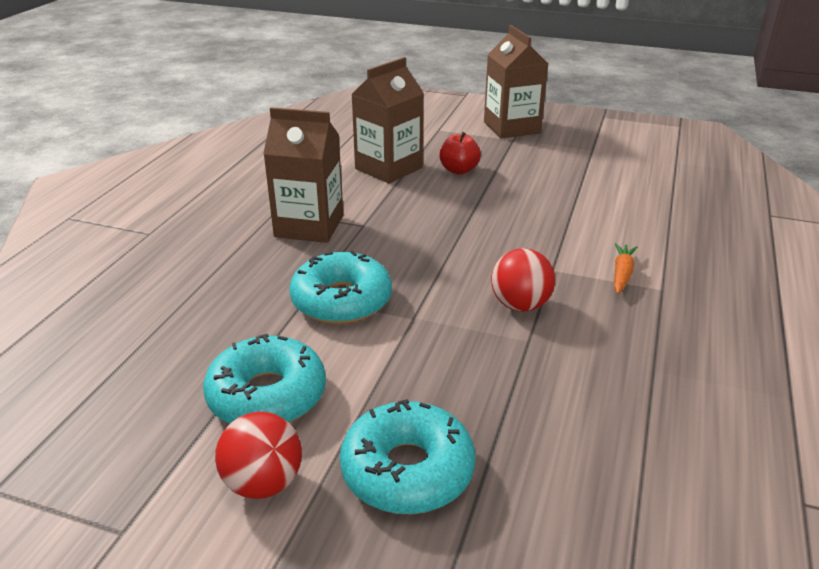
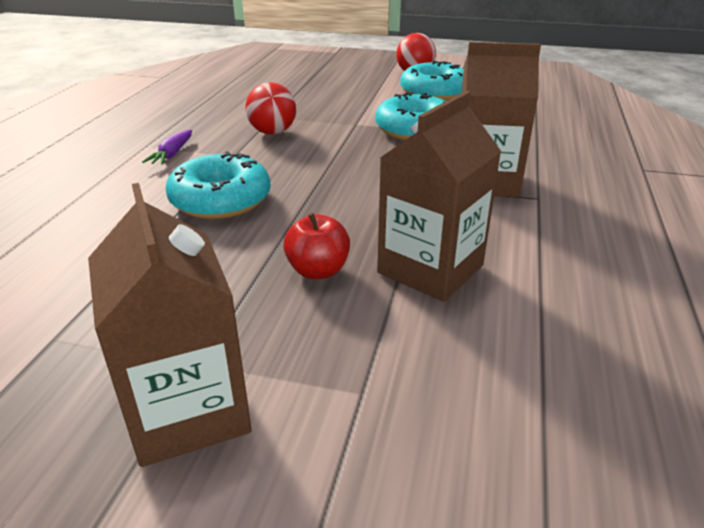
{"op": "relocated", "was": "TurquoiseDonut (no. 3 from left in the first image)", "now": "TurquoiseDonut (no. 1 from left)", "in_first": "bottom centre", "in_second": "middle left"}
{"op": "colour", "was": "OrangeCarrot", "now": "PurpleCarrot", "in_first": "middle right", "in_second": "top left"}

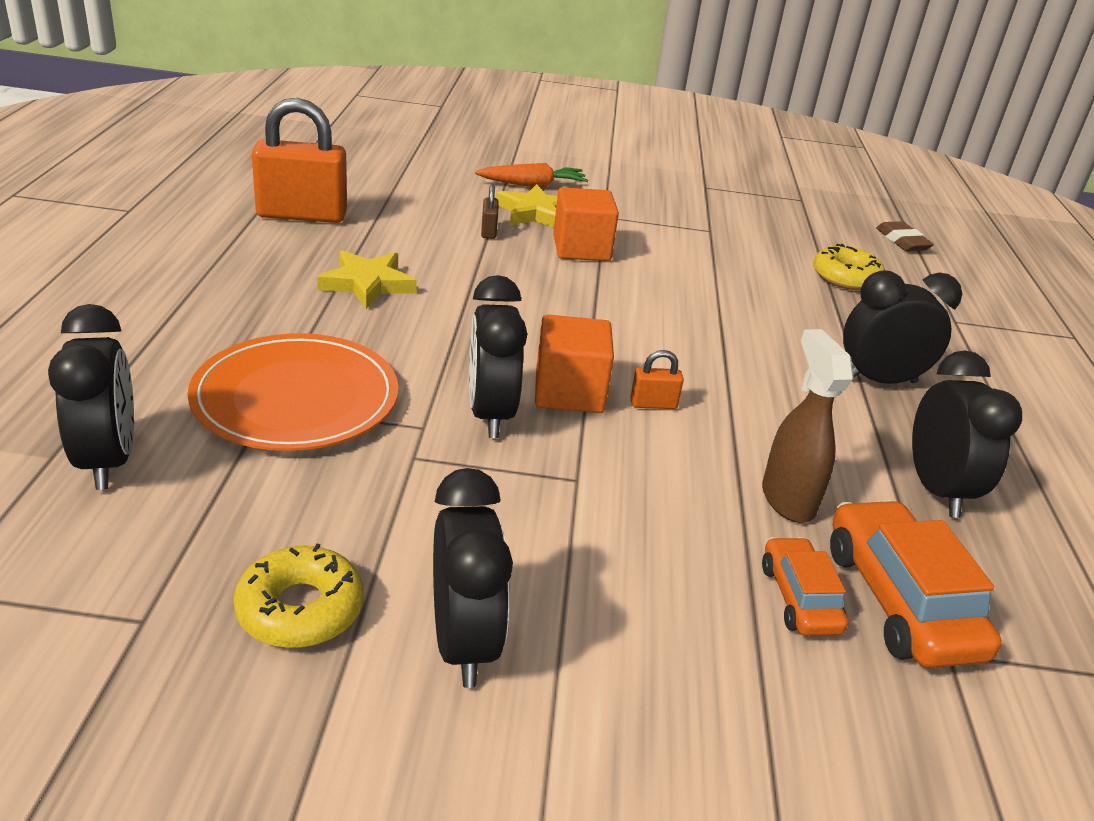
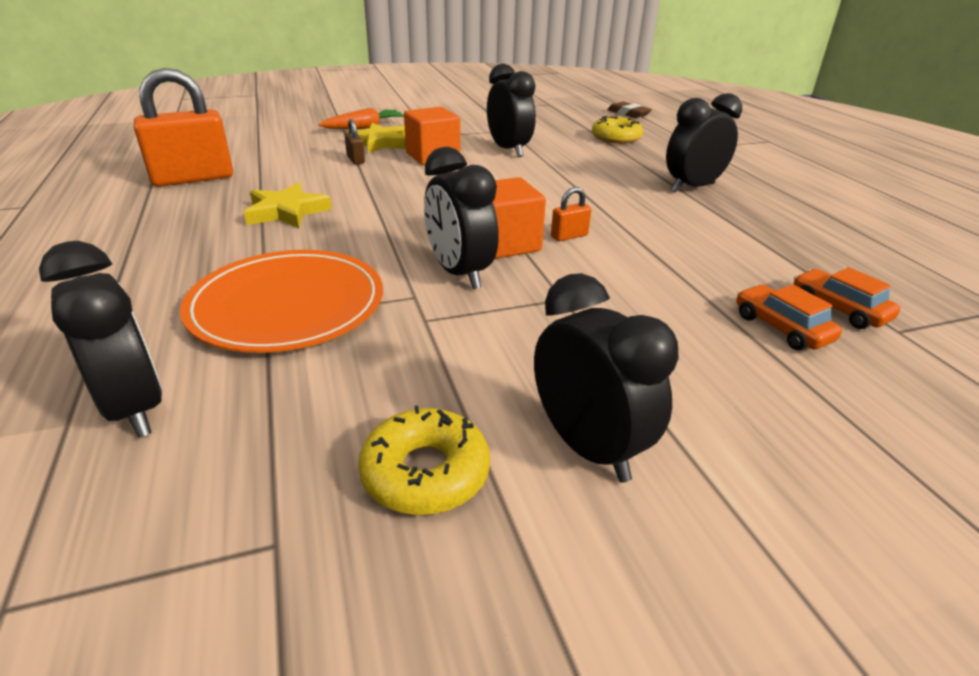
{"op": "missing", "was": "BrownSprayBottle", "in_first": "middle right"}
{"op": "size", "was": "OrangeCar (no. 2 from left)", "in_first": "bottom right", "in_second": "middle right", "ratio": 0.59}
{"op": "relocated", "was": "BlackClock (no. 5 from left in the first image)", "now": "BlackClock (no. 3 from left)", "in_first": "middle right", "in_second": "top centre"}

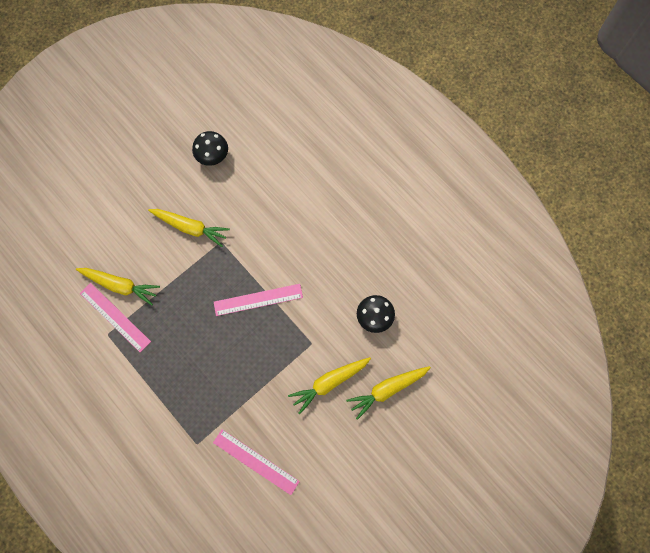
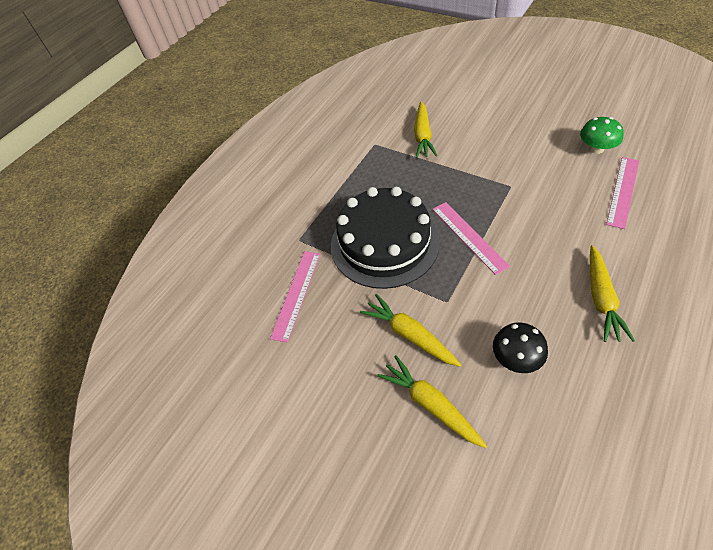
{"op": "relocated", "was": "PinkRuler (no. 1 from left in the first image)", "now": "PinkRuler (no. 3 from left)", "in_first": "middle left", "in_second": "middle right"}
{"op": "relocated", "was": "YellowCarrot (no. 2 from left in the first image)", "now": "YellowCarrot (no. 4 from left)", "in_first": "middle left", "in_second": "middle right"}
{"op": "colour", "was": "BlackMushroom (no. 1 from left)", "now": "GreenMushroom", "in_first": "top left", "in_second": "top right"}
{"op": "appeared", "now": "BlackCake", "in_second": "centre"}

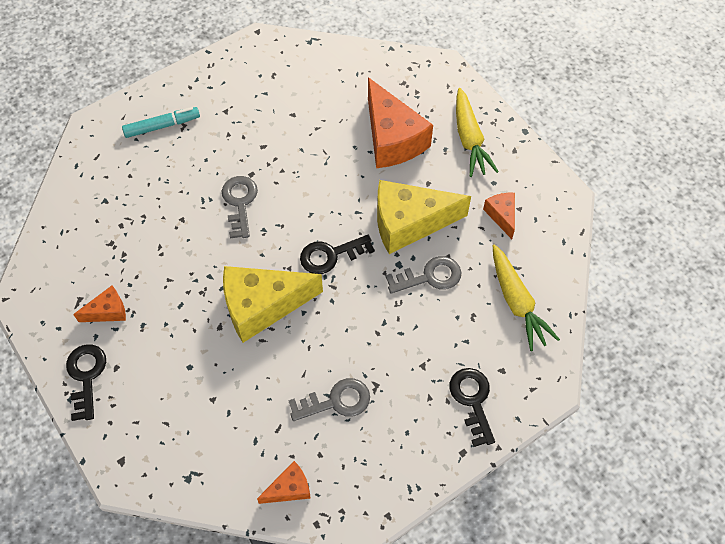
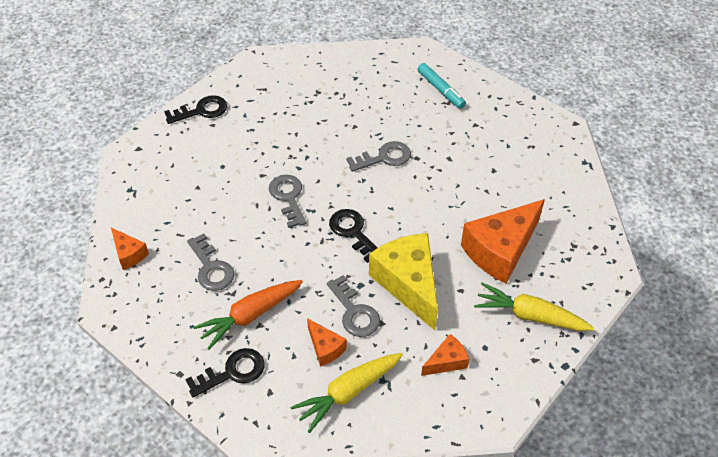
{"op": "relocated", "was": "OrangeCheese (no. 1 from left in the first image)", "now": "OrangeCheese (no. 2 from left)", "in_first": "middle left", "in_second": "bottom centre"}
{"op": "exchanged", "was": "YellowCheese (no. 1 from left)", "now": "GreyKey (no. 2 from left)", "in_first": "centre", "in_second": "centre"}
{"op": "spun", "was": "YellowCarrot (no. 1 from left in the first image)", "in_first": "top centre", "in_second": "bottom right", "clockwise": 45}
{"op": "appeared", "now": "OrangeCarrot", "in_second": "bottom centre"}

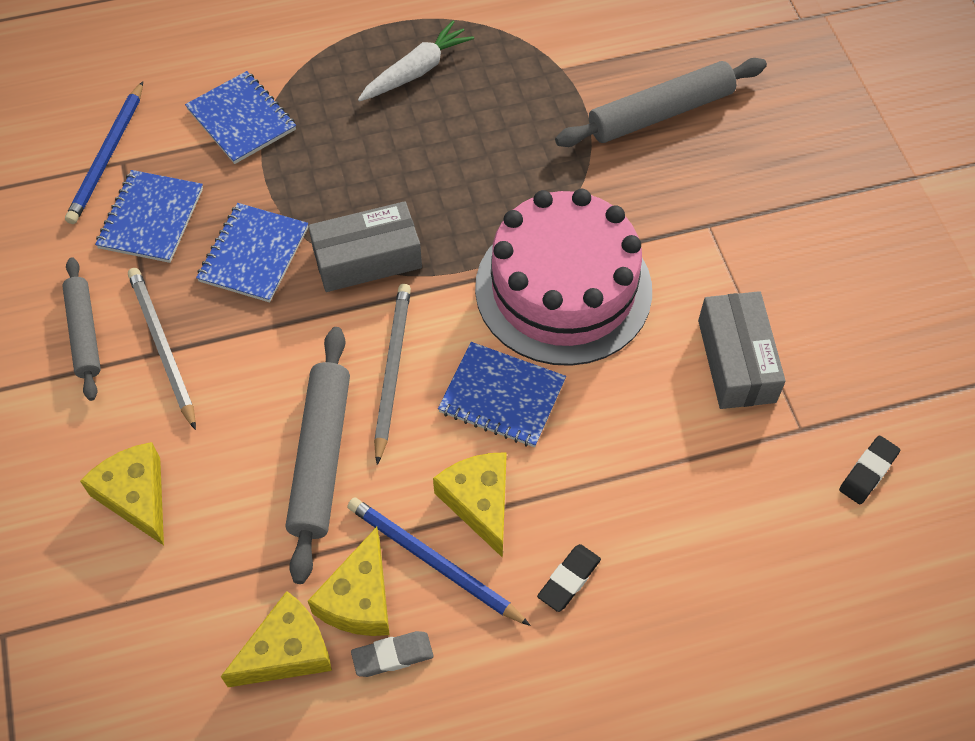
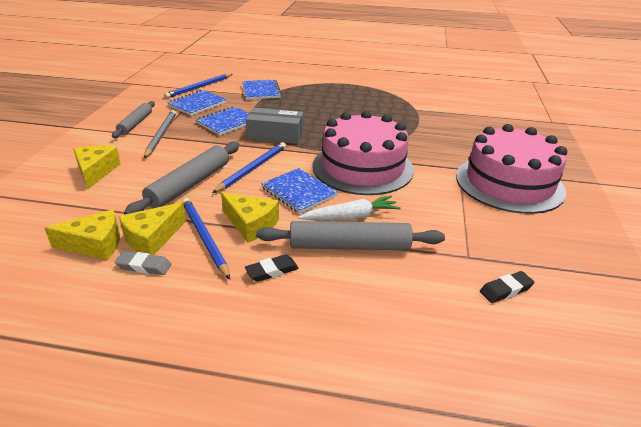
{"op": "relocated", "was": "WhiteCarrot", "in_first": "top centre", "in_second": "centre"}
{"op": "colour", "was": "GreyPencil (no. 2 from left)", "now": "BluePencil (no. 3 from left)", "in_first": "centre", "in_second": "centre"}
{"op": "spun", "was": "YellowCheese (no. 4 from left)", "in_first": "bottom centre", "in_second": "centre", "clockwise": 120}
{"op": "relocated", "was": "GreyRollingPin (no. 3 from left)", "in_first": "top right", "in_second": "centre"}
{"op": "missing", "was": "GreyBox (no. 2 from left)", "in_first": "middle right"}
{"op": "appeared", "now": "PinkCake (no. 2 from left)", "in_second": "middle right"}

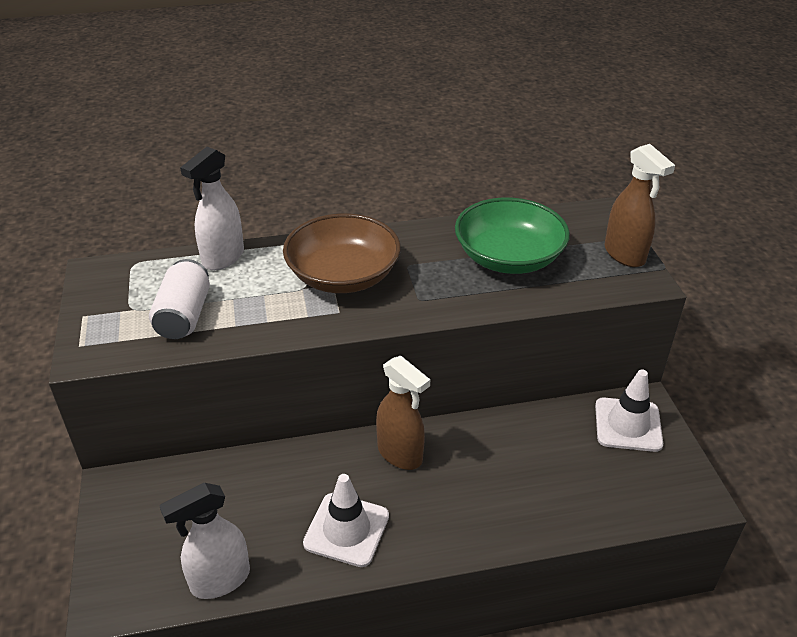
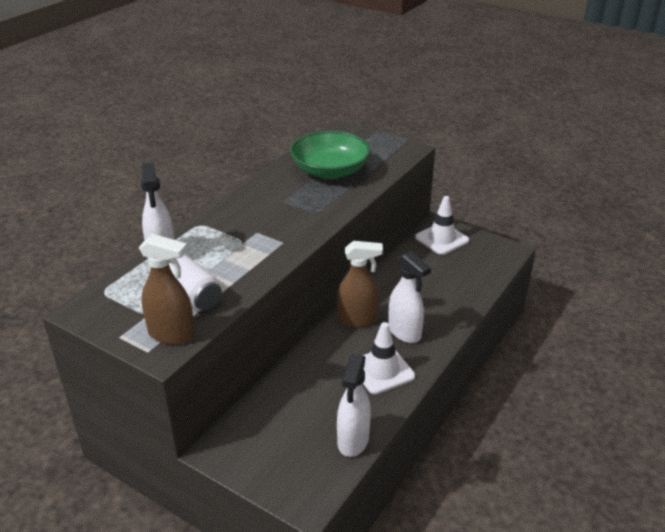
{"op": "missing", "was": "BrownBowl", "in_first": "centre"}
{"op": "relocated", "was": "BrownSprayBottle (no. 2 from left in the first image)", "now": "BrownSprayBottle (no. 1 from left)", "in_first": "top right", "in_second": "middle left"}
{"op": "appeared", "now": "WhiteSprayBottle (no. 3 from left)", "in_second": "centre"}

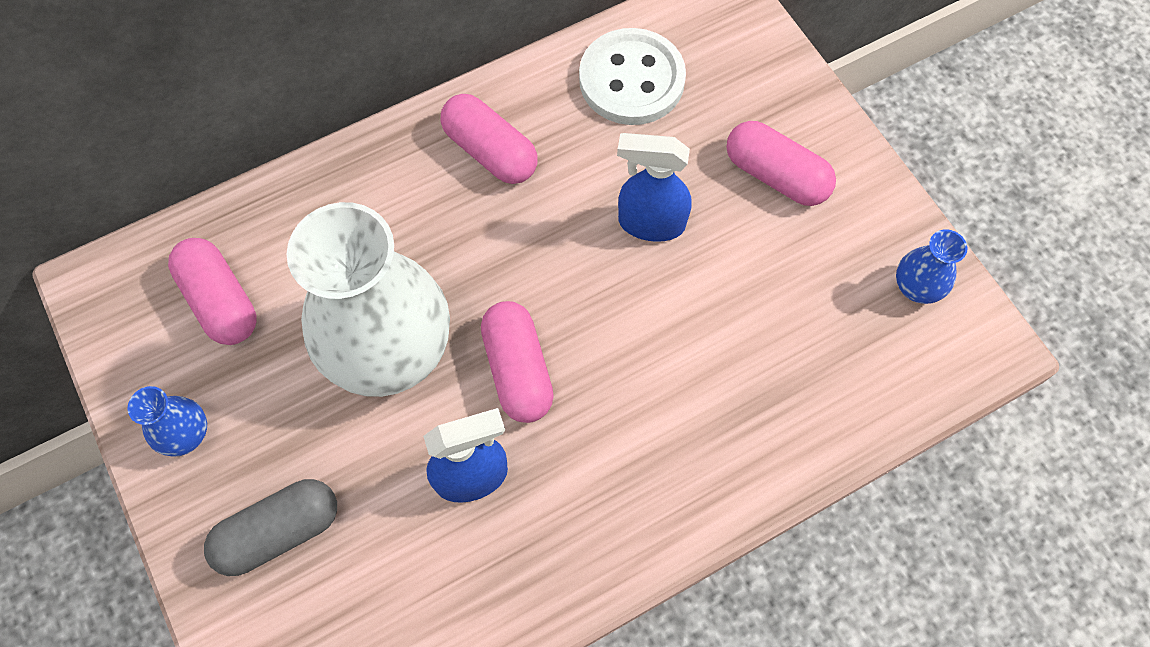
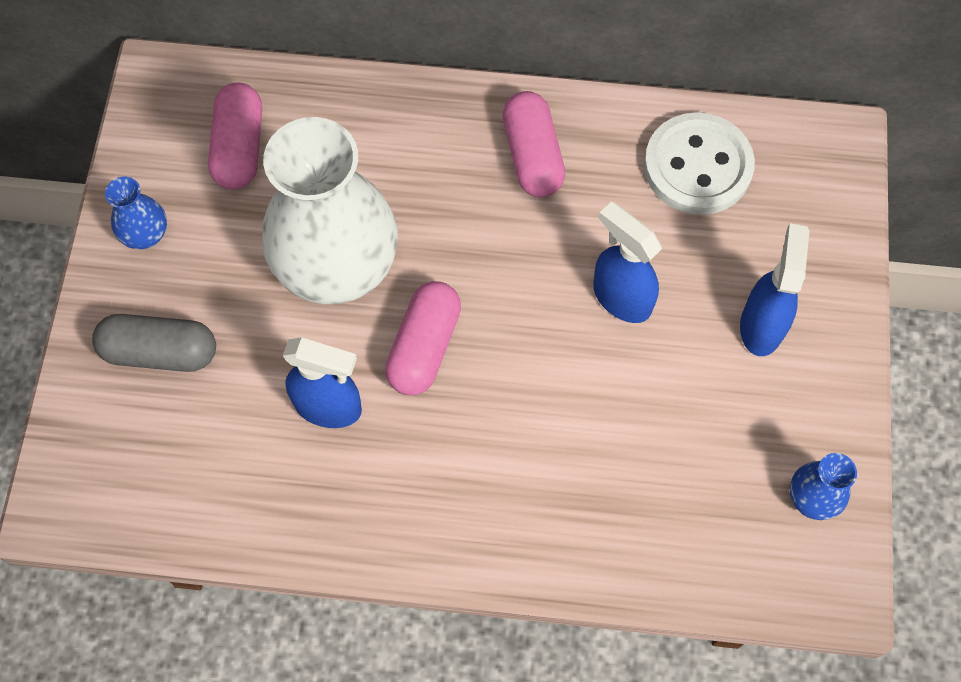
{"op": "exchanged", "was": "PinkCapsule (no. 4 from left)", "now": "BlueSprayBottle (no. 3 from left)", "in_first": "top right", "in_second": "middle right"}

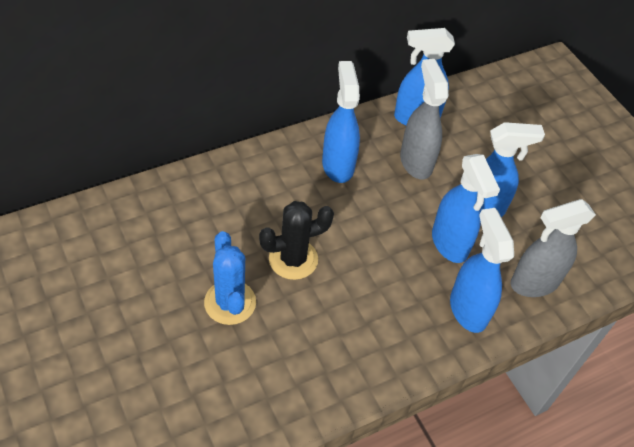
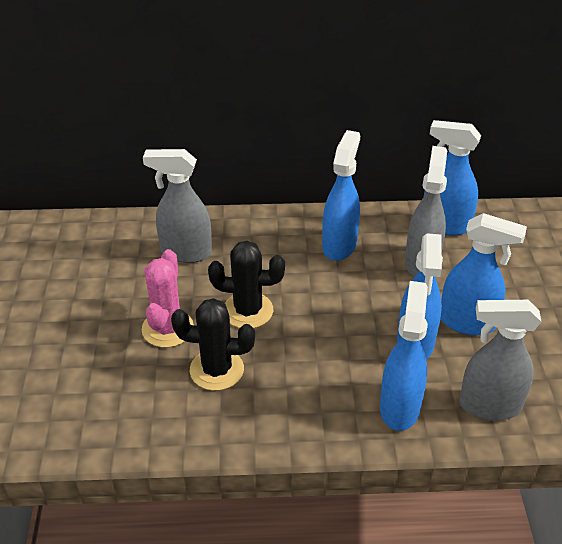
{"op": "colour", "was": "BlueCactus", "now": "PinkCactus", "in_first": "centre", "in_second": "middle left"}
{"op": "appeared", "now": "GreySprayBottle (no. 1 from left)", "in_second": "middle left"}
{"op": "appeared", "now": "BlackCactus (no. 1 from left)", "in_second": "centre"}

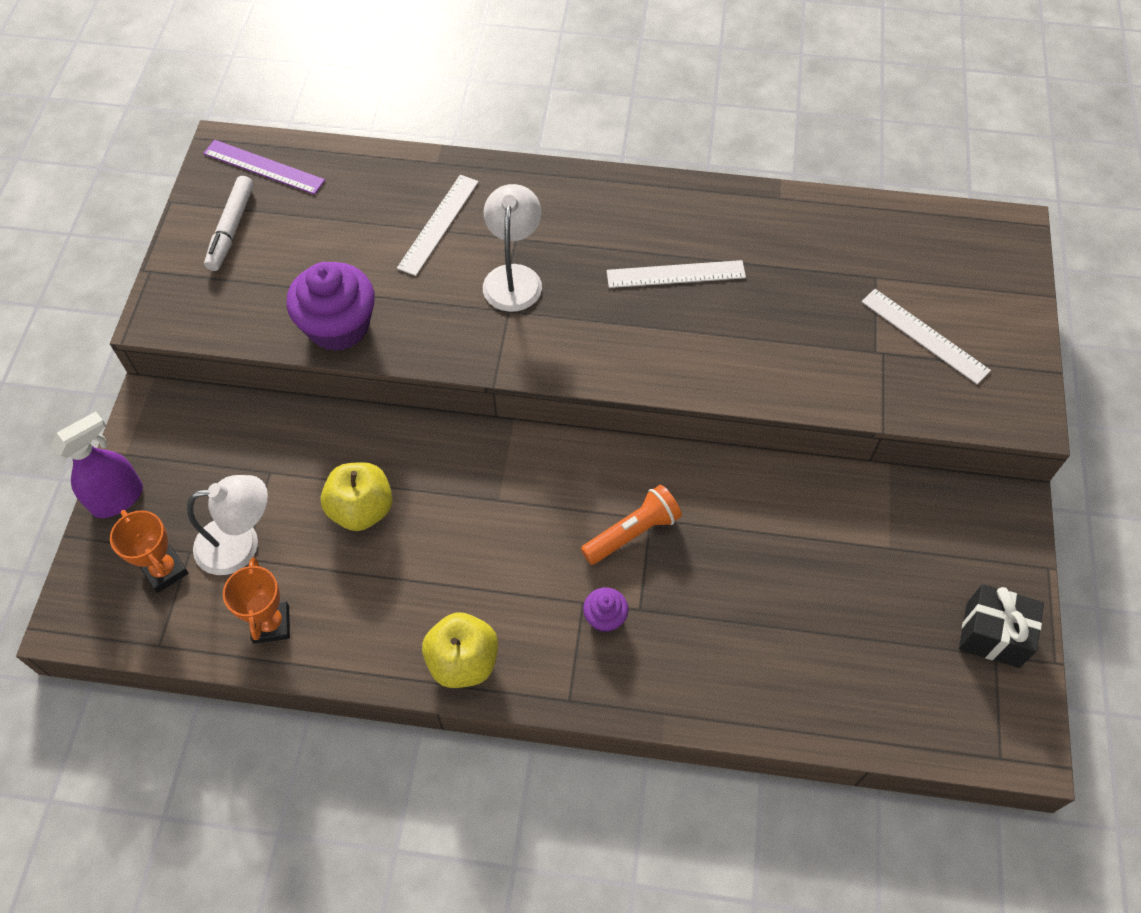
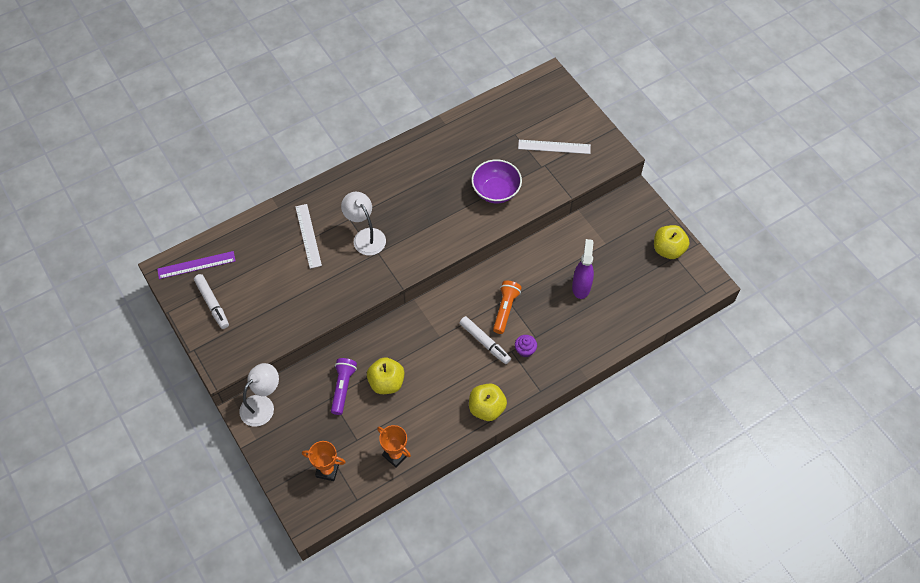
{"op": "relocated", "was": "PurpleSprayBottle", "in_first": "middle left", "in_second": "centre"}
{"op": "relocated", "was": "WhiteLamp (no. 1 from left)", "in_first": "middle left", "in_second": "bottom left"}
{"op": "missing", "was": "PurpleCupcake (no. 1 from left)", "in_first": "middle left"}
{"op": "missing", "was": "WhiteRuler (no. 2 from left)", "in_first": "top centre"}
{"op": "exchanged", "was": "BlackGift", "now": "YellowApple (no. 3 from left)", "in_first": "bottom right", "in_second": "middle right"}
{"op": "appeared", "now": "PurpleFlashlight", "in_second": "centre"}
{"op": "appeared", "now": "WhiteMarker (no. 2 from left)", "in_second": "centre"}
{"op": "appeared", "now": "PurpleBowl", "in_second": "top centre"}

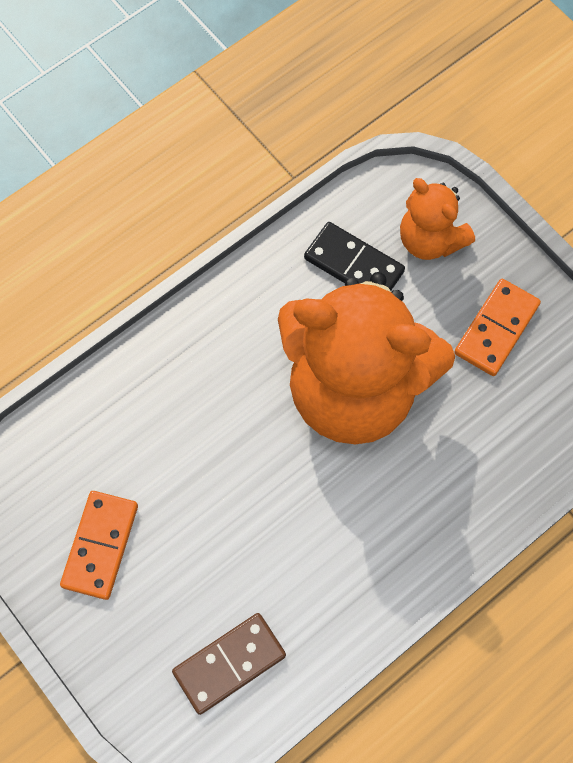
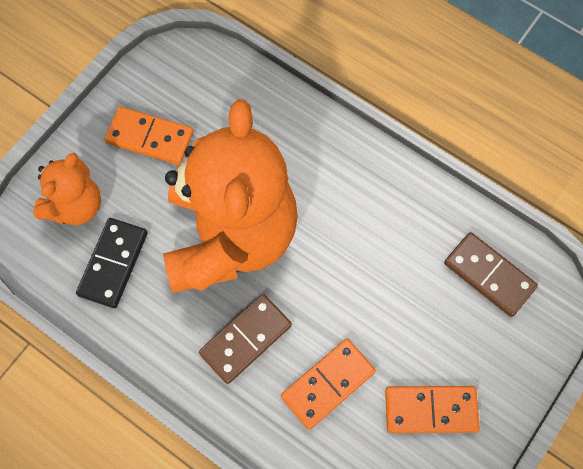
{"op": "appeared", "now": "BrownDomino (no. 1 from left)", "in_second": "bottom centre"}
{"op": "appeared", "now": "OrangeDomino (no. 2 from left)", "in_second": "bottom centre"}

